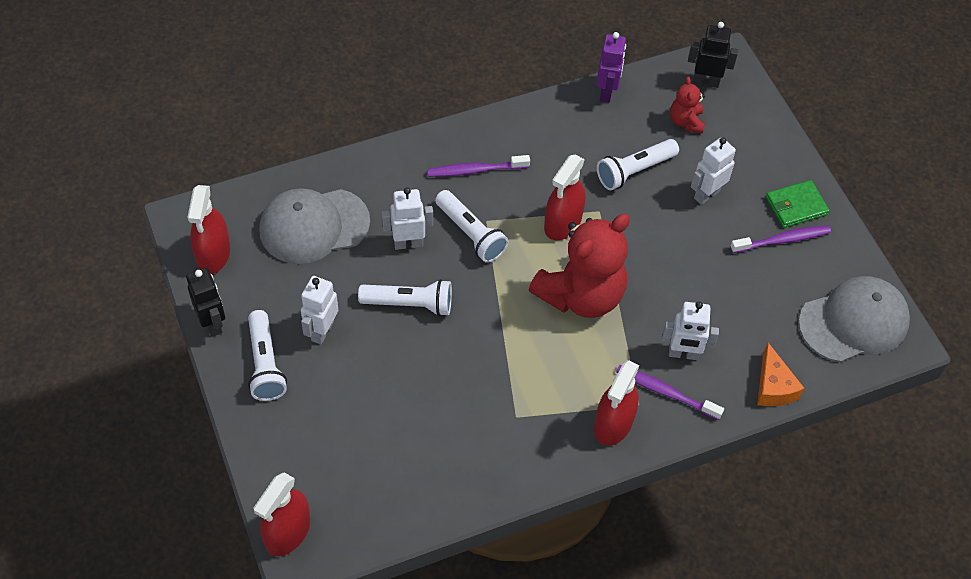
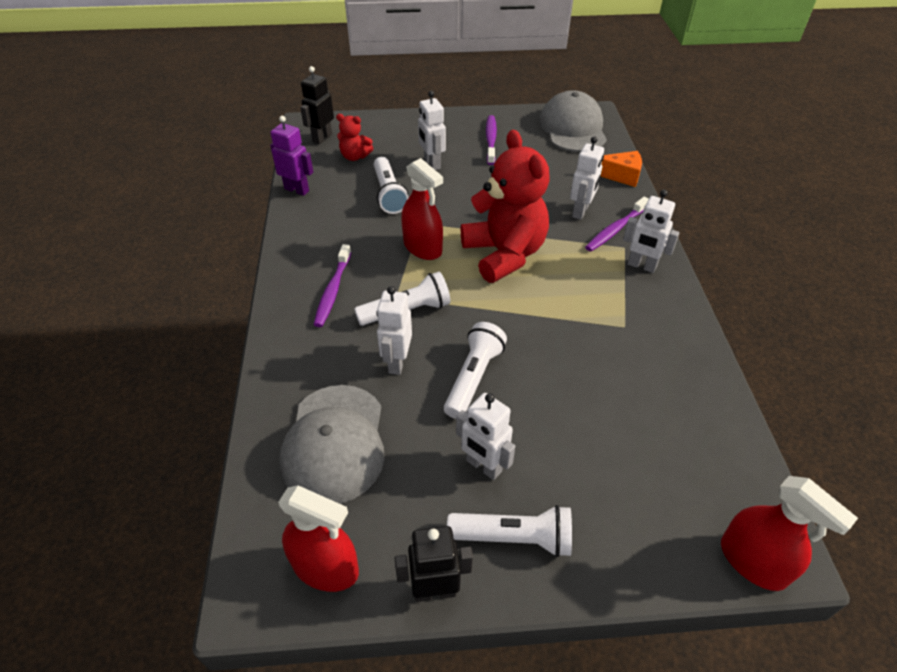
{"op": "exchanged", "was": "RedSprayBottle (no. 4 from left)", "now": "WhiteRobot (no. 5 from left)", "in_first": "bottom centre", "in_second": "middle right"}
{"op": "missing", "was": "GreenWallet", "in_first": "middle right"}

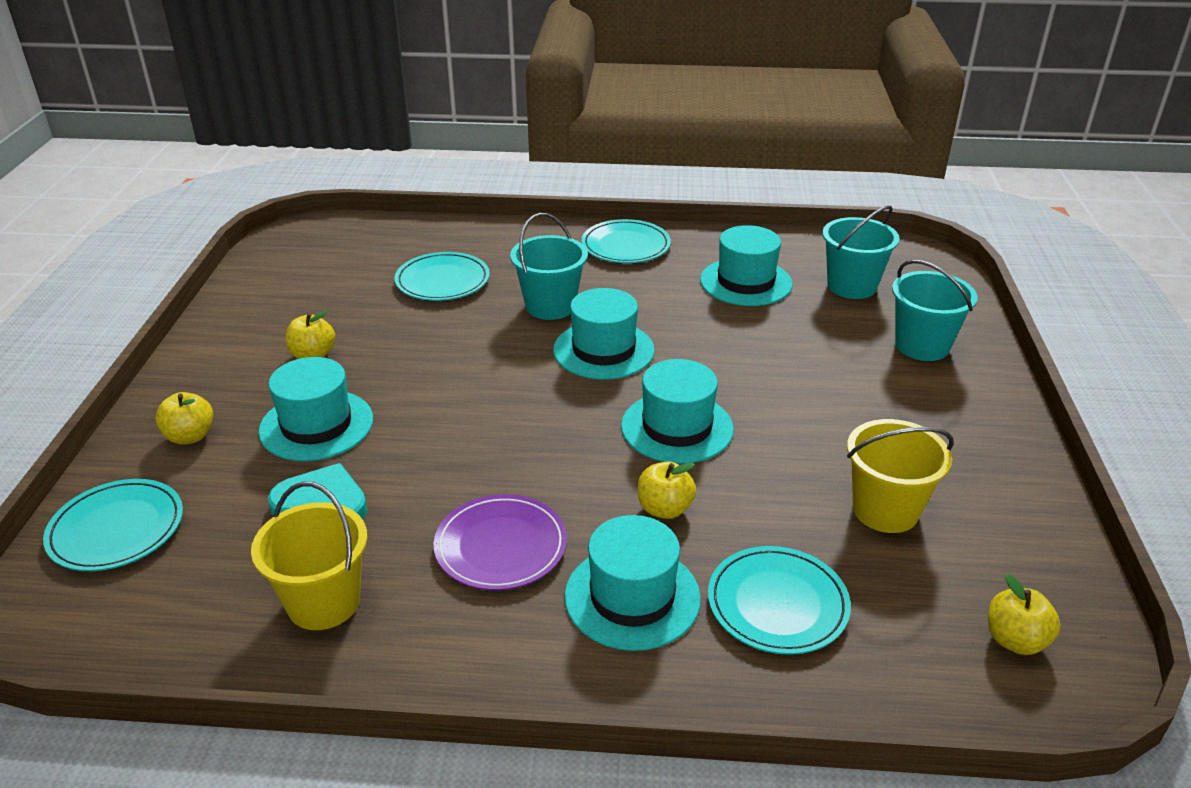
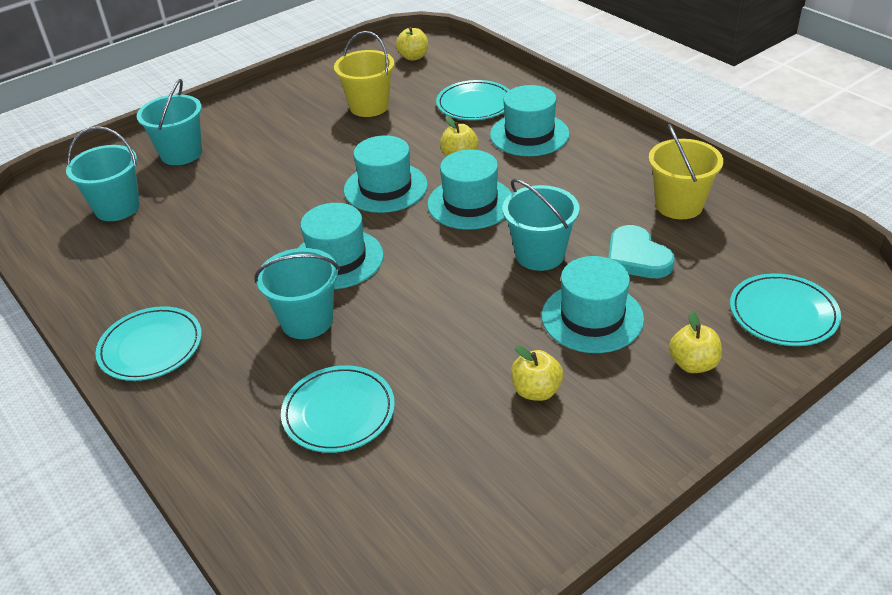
{"op": "missing", "was": "PurplePlate", "in_first": "bottom centre"}
{"op": "relocated", "was": "TurquoiseHat (no. 5 from left in the first image)", "now": "TurquoiseHat (no. 3 from left)", "in_first": "centre", "in_second": "top centre"}
{"op": "appeared", "now": "TurquoiseBucket (no. 4 from left)", "in_second": "centre"}

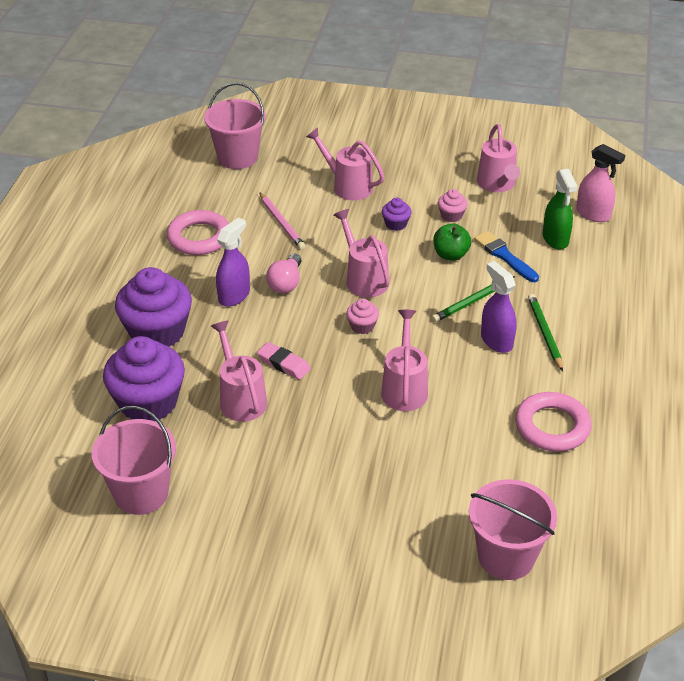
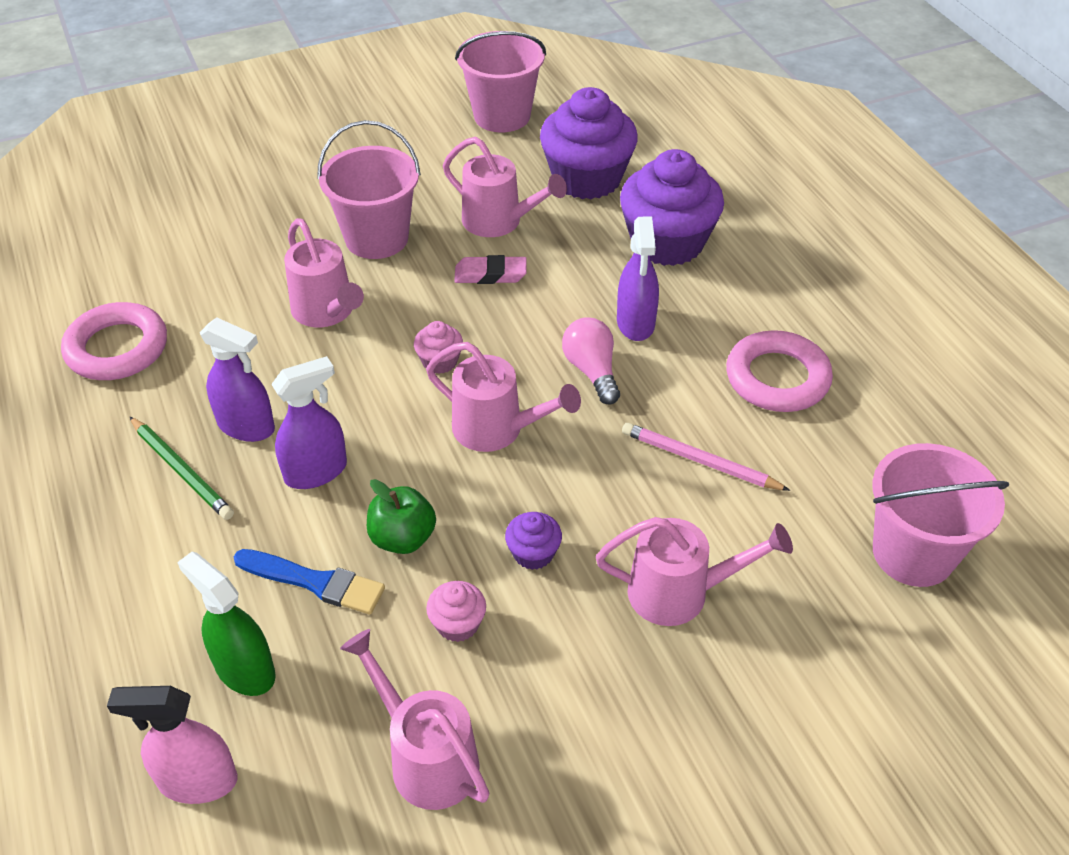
{"op": "exchanged", "was": "GreenPencil (no. 1 from left)", "now": "PurpleSprayBottle (no. 2 from left)", "in_first": "middle right", "in_second": "middle left"}
{"op": "relocated", "was": "PinkBucket (no. 3 from left in the first image)", "now": "PinkBucket (no. 1 from left)", "in_first": "bottom right", "in_second": "top centre"}

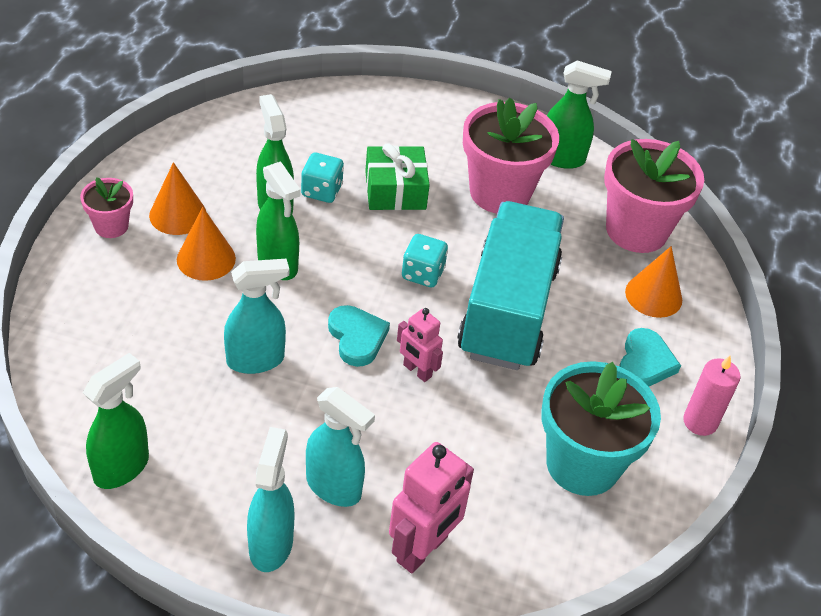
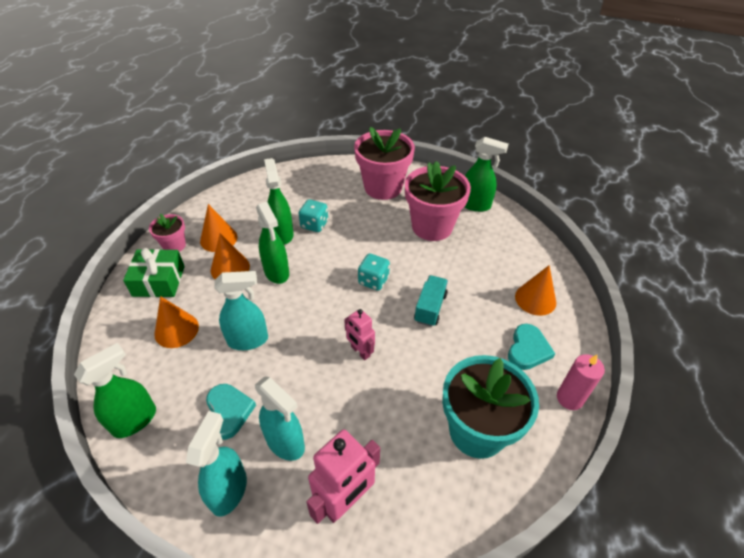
{"op": "relocated", "was": "TurquoiseHeart (no. 1 from left)", "in_first": "centre", "in_second": "bottom left"}
{"op": "relocated", "was": "GreenGift", "in_first": "top centre", "in_second": "middle left"}
{"op": "size", "was": "TurquoiseTruck", "in_first": "centre", "in_second": "centre", "ratio": 0.43}
{"op": "relocated", "was": "PinkFlowerPot (no. 3 from left in the first image)", "now": "PinkFlowerPot (no. 2 from left)", "in_first": "top right", "in_second": "top centre"}
{"op": "appeared", "now": "OrangeCone (no. 1 from left)", "in_second": "middle left"}

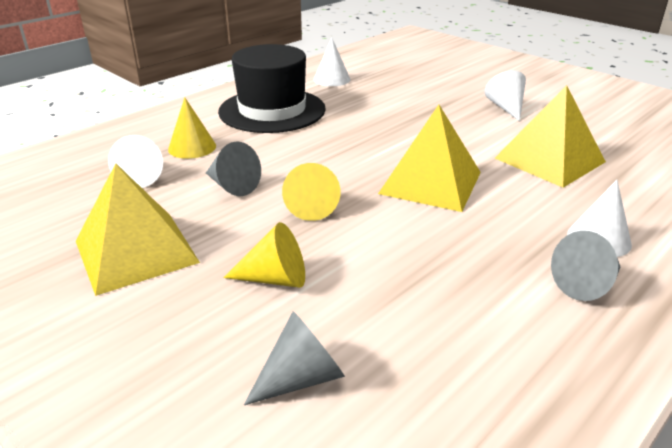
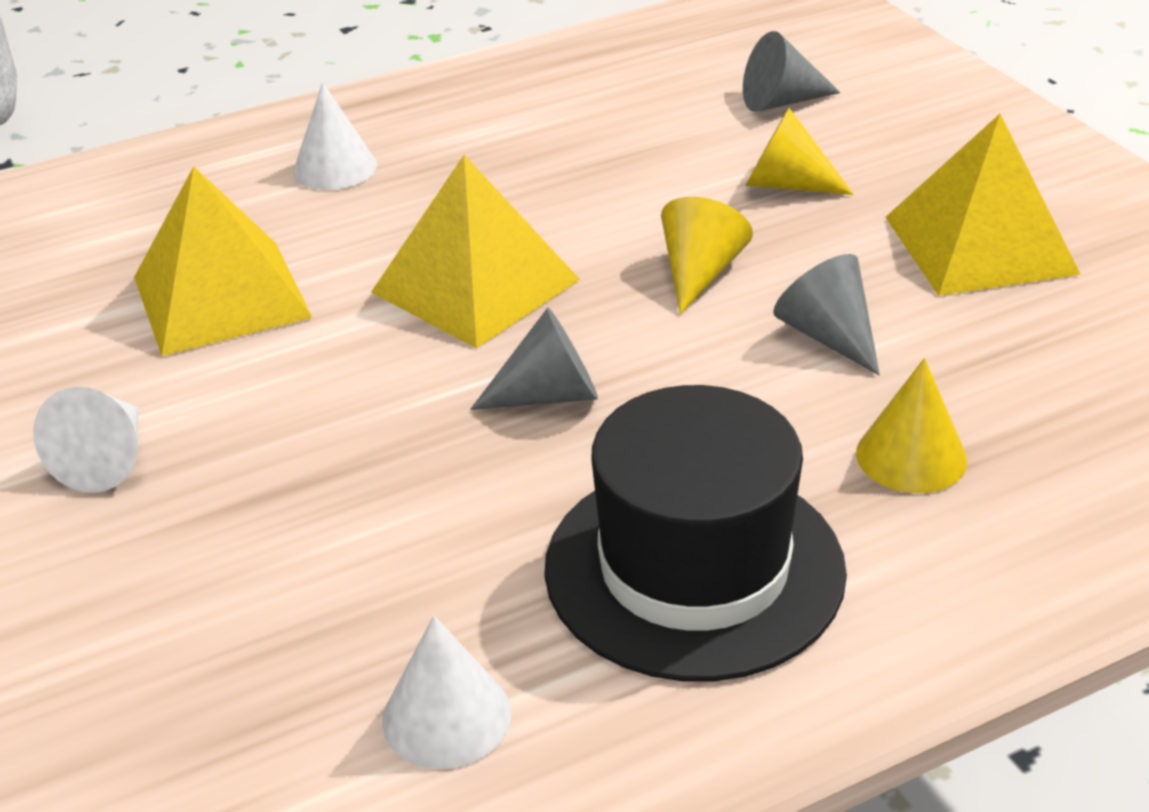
{"op": "missing", "was": "WhiteCone (no. 1 from left)", "in_first": "middle left"}
{"op": "relocated", "was": "GreyCone (no. 3 from left in the first image)", "now": "GreyCone (no. 1 from left)", "in_first": "middle right", "in_second": "centre"}

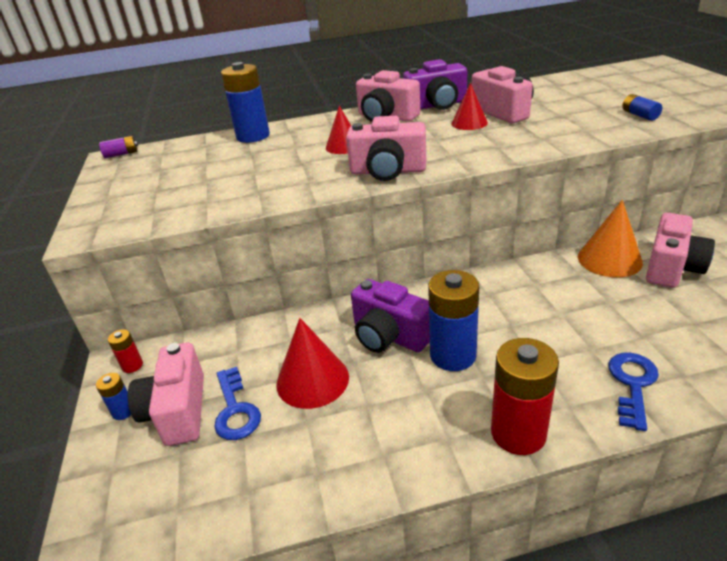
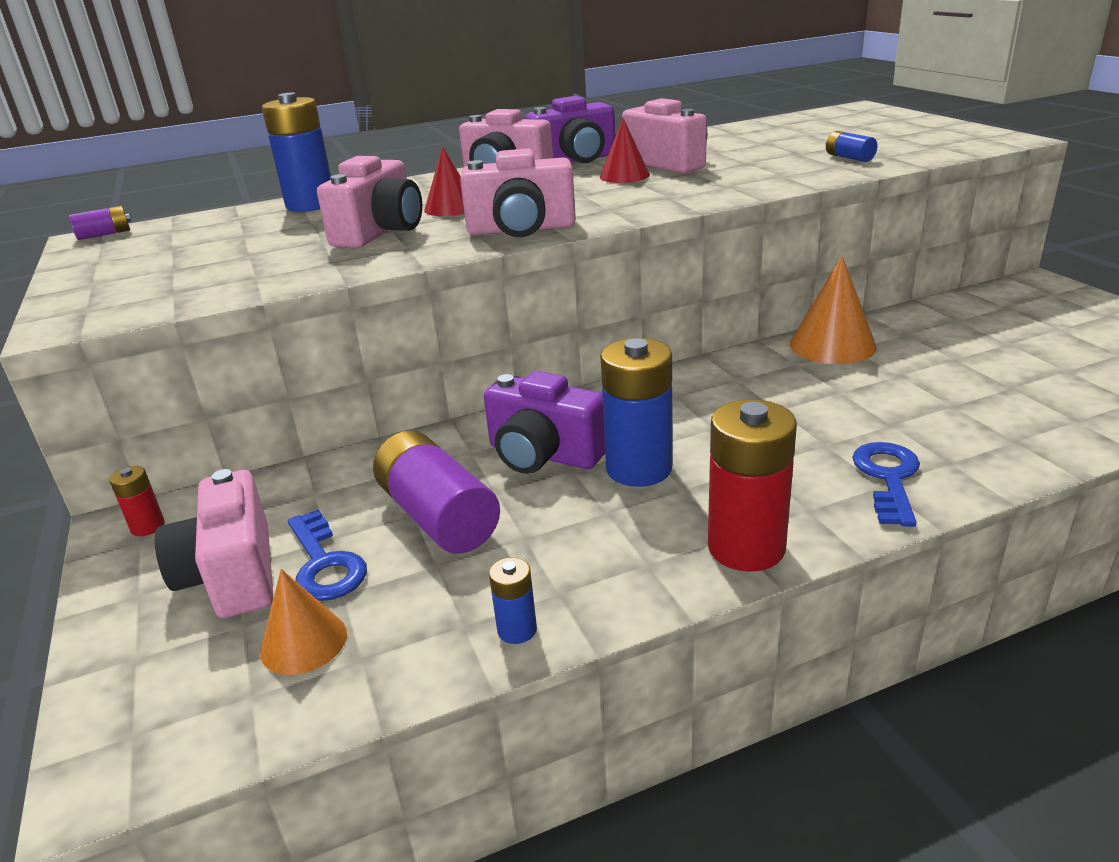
{"op": "relocated", "was": "BlueBattery (no. 1 from left in the first image)", "now": "BlueBattery (no. 2 from left)", "in_first": "bottom left", "in_second": "bottom centre"}
{"op": "exchanged", "was": "RedCone (no. 1 from left)", "now": "PurpleBattery (no. 2 from left)", "in_first": "centre", "in_second": "centre"}
{"op": "relocated", "was": "PinkCamera (no. 5 from left in the first image)", "now": "PinkCamera (no. 2 from left)", "in_first": "middle right", "in_second": "top left"}
{"op": "appeared", "now": "OrangeCone (no. 1 from left)", "in_second": "bottom left"}

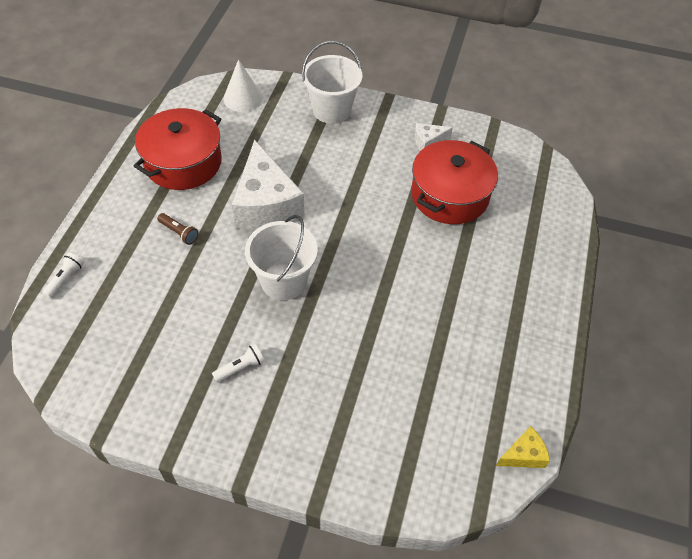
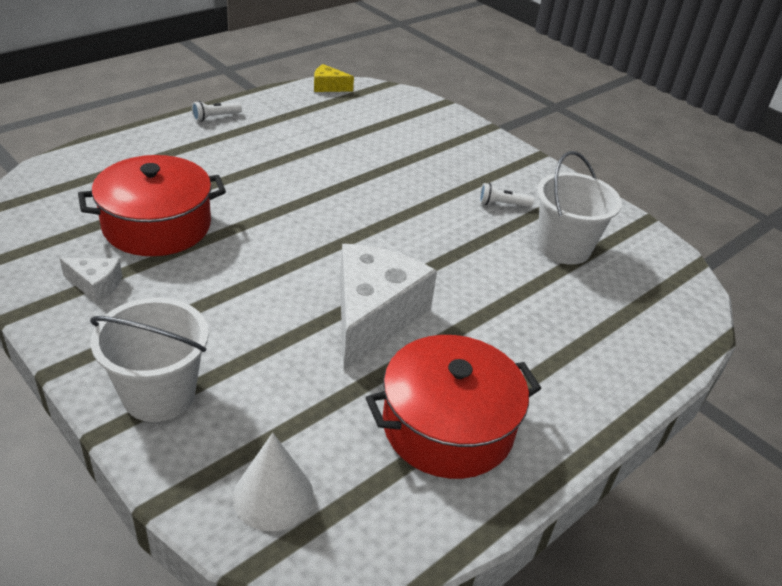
{"op": "relocated", "was": "WhiteFlashlight (no. 1 from left)", "in_first": "middle left", "in_second": "top left"}
{"op": "missing", "was": "BrownFlashlight", "in_first": "middle left"}
{"op": "relocated", "was": "WhiteBucket (no. 1 from left in the first image)", "now": "WhiteBucket (no. 2 from left)", "in_first": "centre", "in_second": "middle right"}

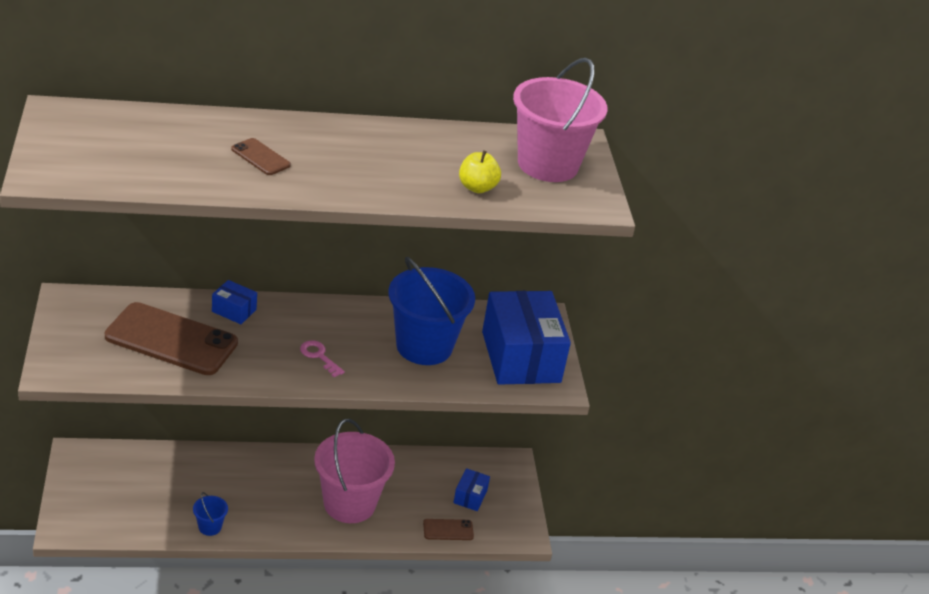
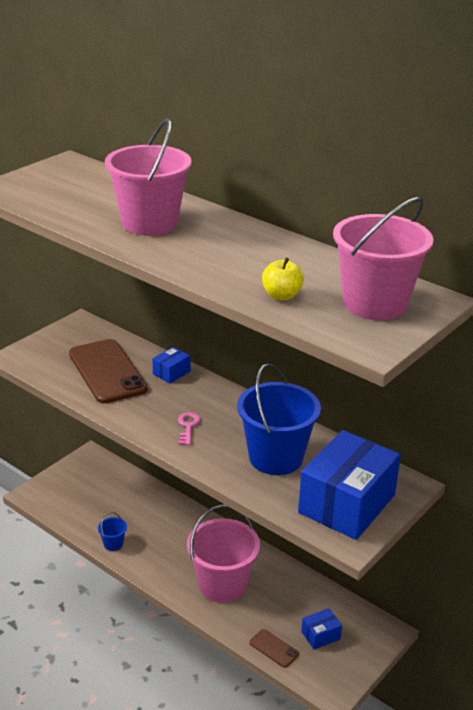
{"op": "spun", "was": "BlueBox (no. 1 from left)", "in_first": "middle left", "in_second": "centre", "clockwise": 60}
{"op": "exchanged", "was": "BrownPhone (no. 2 from left)", "now": "PinkBucket (no. 1 from left)", "in_first": "top left", "in_second": "top left"}

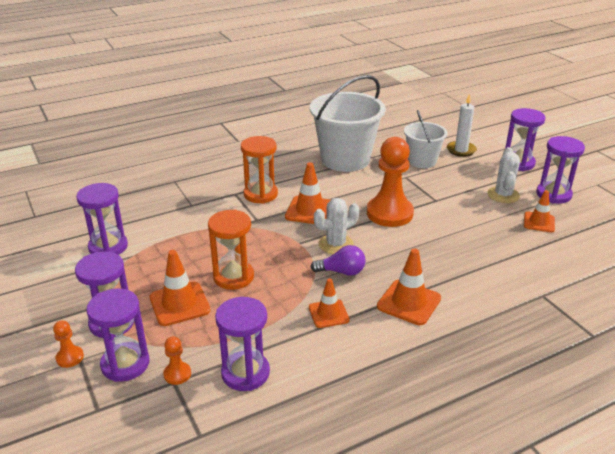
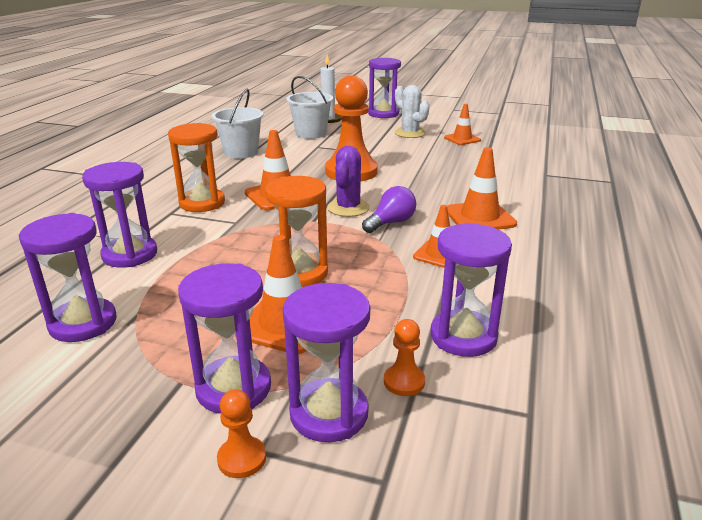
{"op": "size", "was": "WhiteBucket (no. 1 from left)", "in_first": "top centre", "in_second": "top centre", "ratio": 0.58}
{"op": "colour", "was": "WhiteCactus (no. 1 from left)", "now": "PurpleCactus", "in_first": "centre", "in_second": "centre"}
{"op": "relocated", "was": "PurpleHourglass (no. 6 from left in the first image)", "now": "PurpleHourglass (no. 2 from left)", "in_first": "middle right", "in_second": "middle left"}

